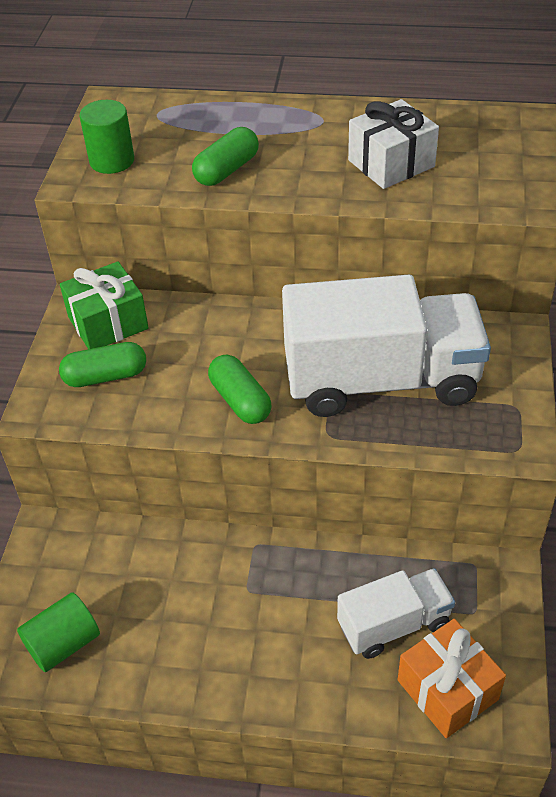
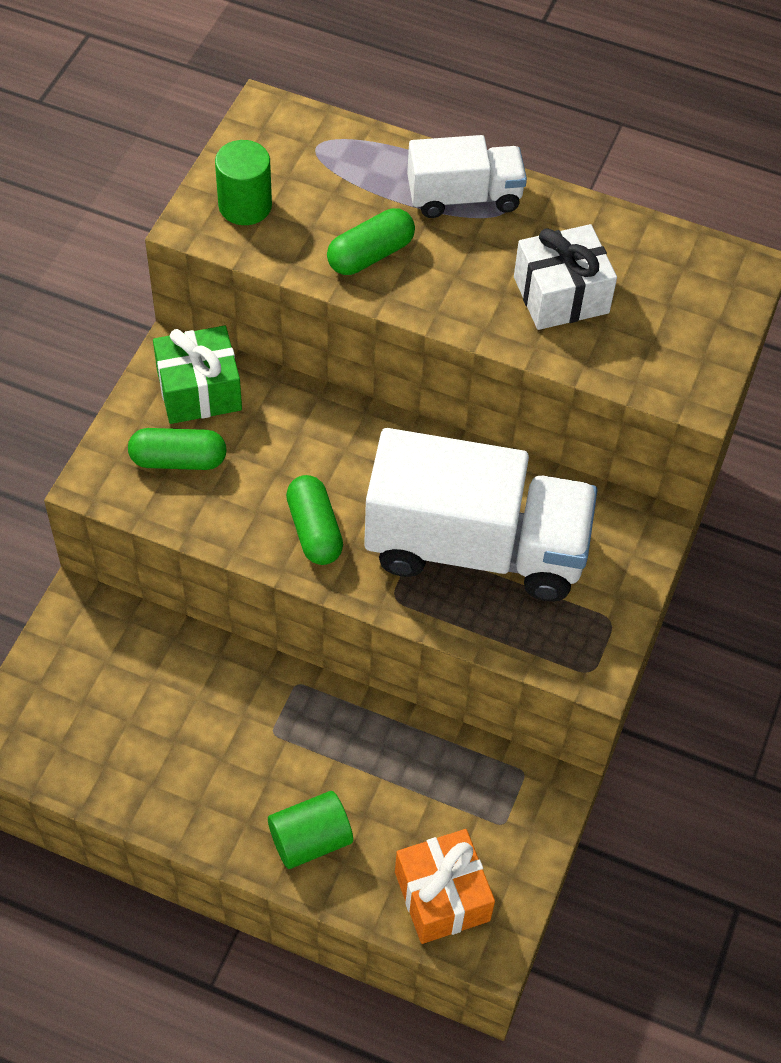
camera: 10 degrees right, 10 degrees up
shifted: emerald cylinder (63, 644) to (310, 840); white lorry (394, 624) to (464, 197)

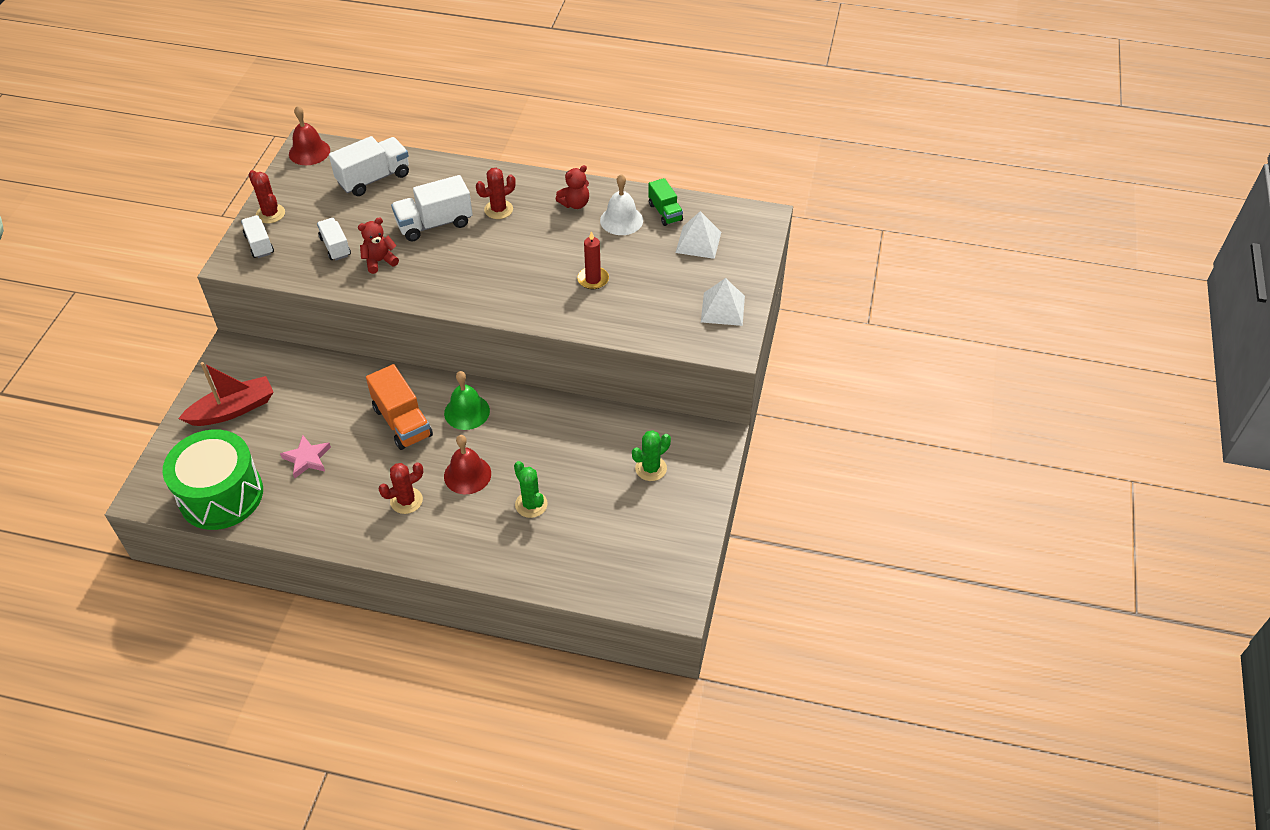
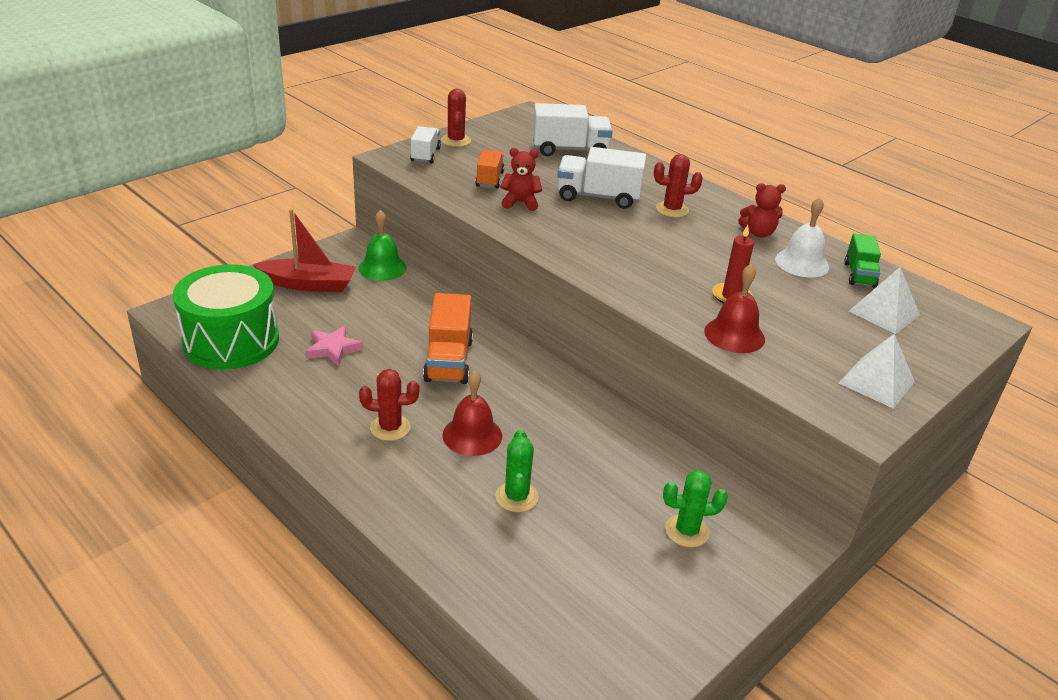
camera: 30 degrees right, 15 degrees down
shifted: crimson school bell (309, 152) to (734, 335); emerald school bell (467, 412) to (382, 268)
repainted: white lorry (335, 247) to orange-coloured lorry (489, 179)

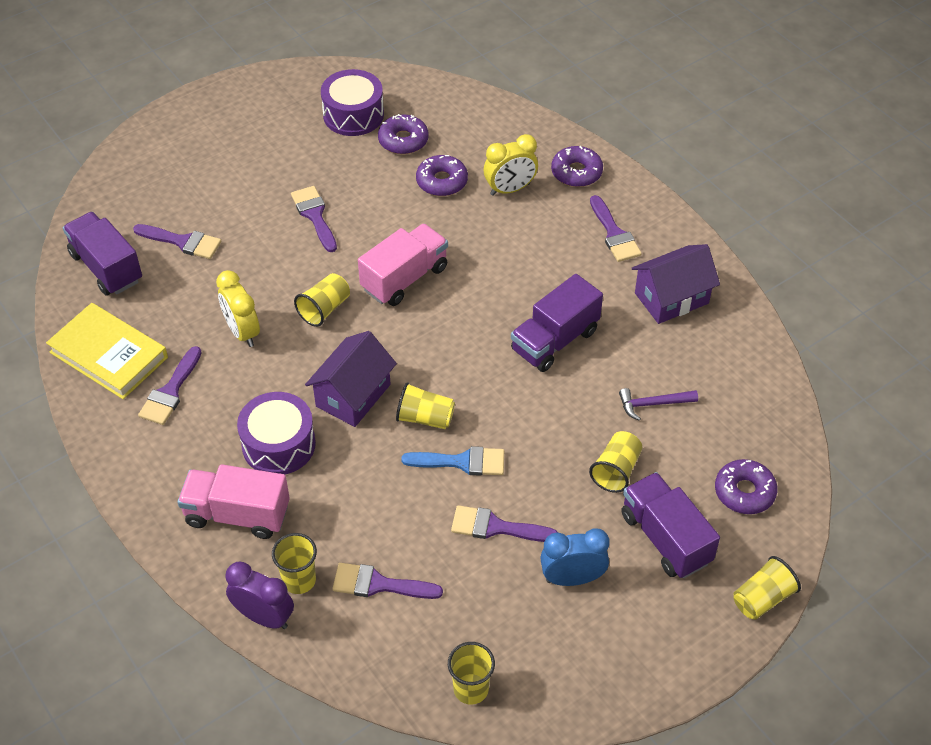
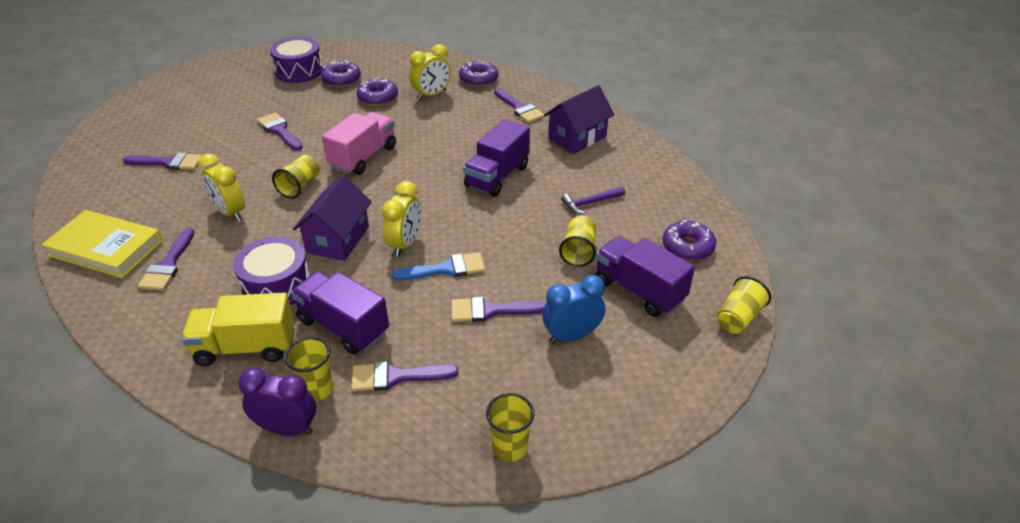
camera: 15 degrees left, 10 degrees down
shifted: purple lorry (106, 267) to (343, 326)
swapped: bright yellow cup (425, 418) to bright yellow clock (405, 244)
repainted: rose-pink lorry (237, 514) to bright yellow lorry (246, 347)

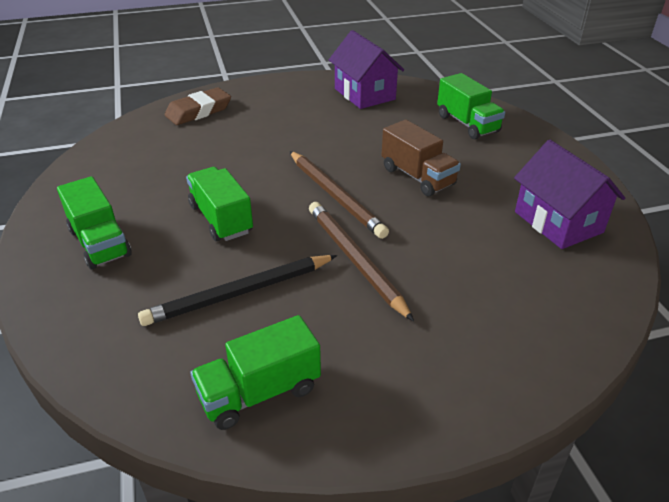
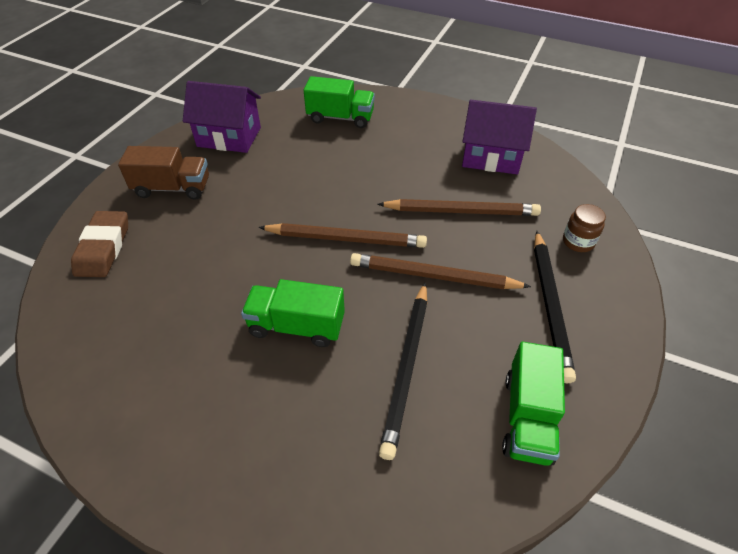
camera: 50 degrees left, 10 degrees up
gone: emerald lorry (100, 243)
new: dark brown lead pencil (461, 211); ebony lead pencil (550, 305); dark brown jar (578, 242)
shifted: dark brown lorry (417, 177) to (172, 188)

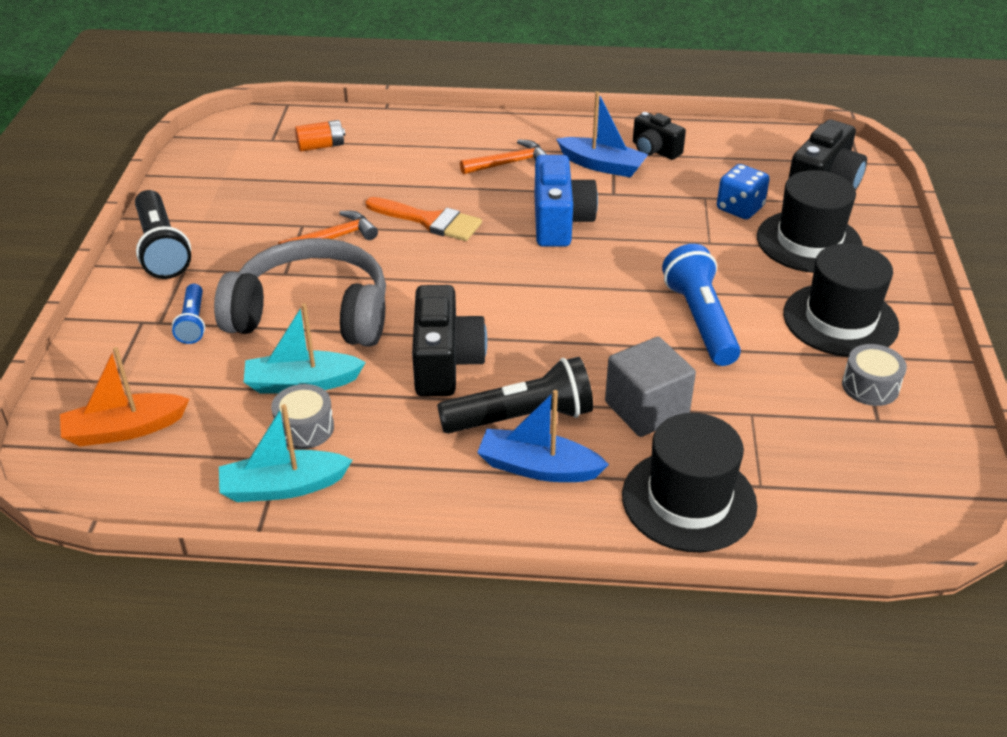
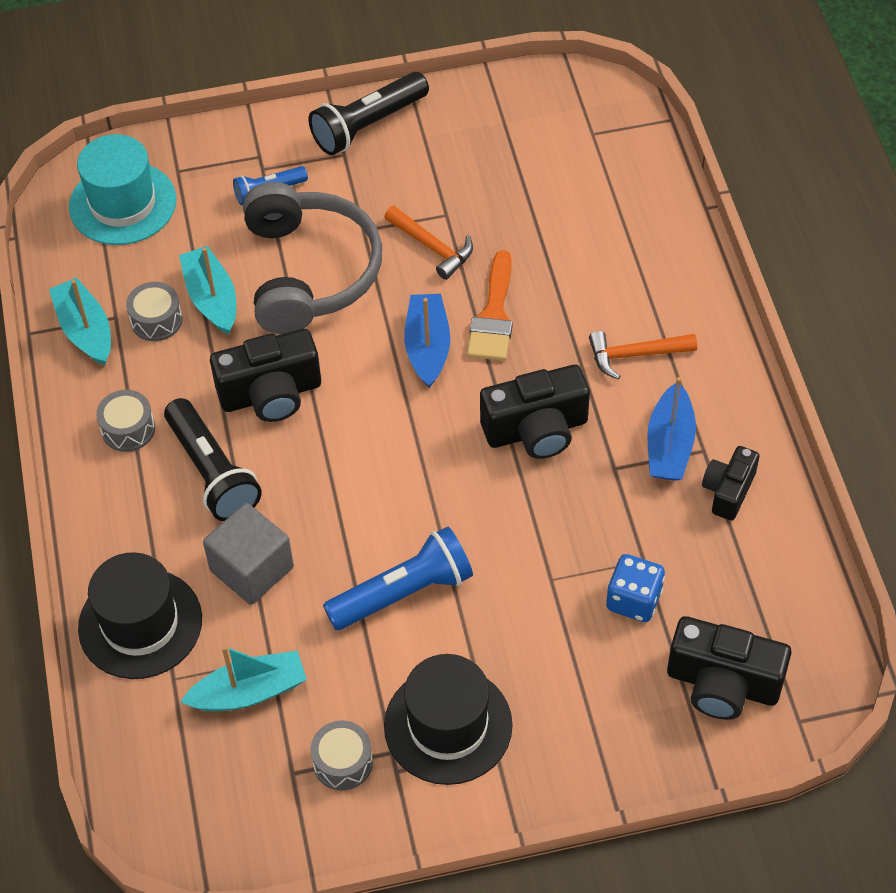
camera: 75 degrees right, 15 degrees up
gone: orange-coloured battery (321, 146); ebony tall hat (809, 242)
new: gray drum (128, 429); aqua boat (249, 691)
shifted: blue boat (538, 468) to (427, 347)
swapped: orange-coloured boat (124, 430) to aqua tall hat (123, 203)
repainted: blue photo camera (560, 222) to ebony photo camera (536, 430)
rotated: orange-coloured claw hammer (509, 163) = (635, 355) 120 degrees clockwise

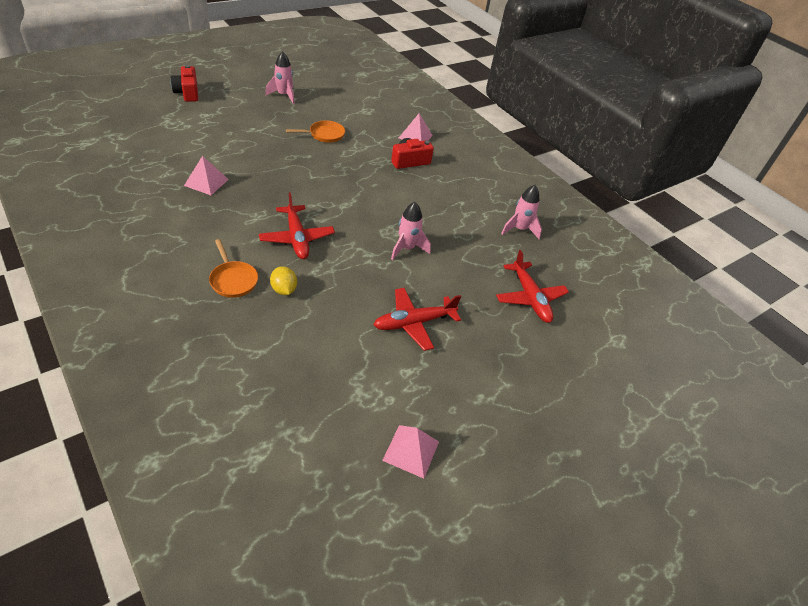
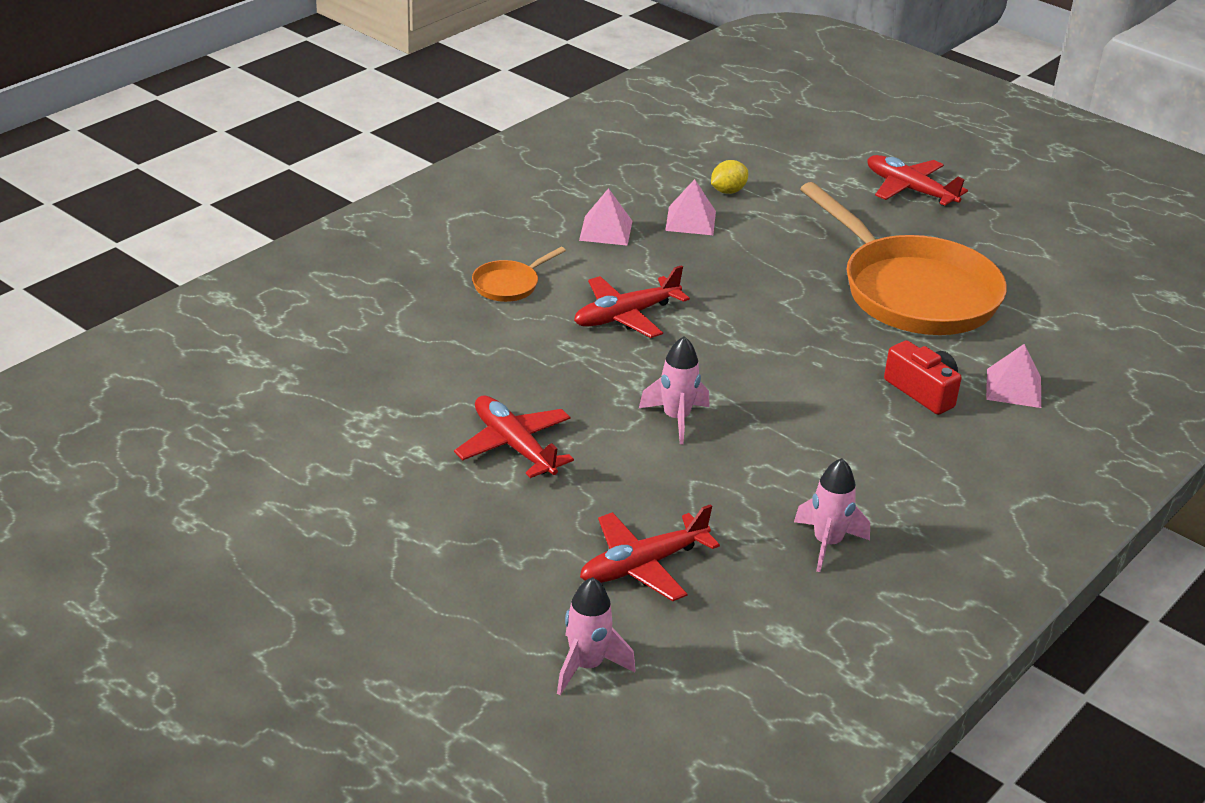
camera: 80 degrees right, 10 degrees down
gone: crimson photo camera (187, 93)
new: crimson toy plane (909, 189)
shifted: rose-pink spaceship (284, 95) to (587, 666); bright yellow citrus fruit (284, 290) to (728, 191); rose-pink pyramid (411, 450) to (606, 230)
scaled: orange-coloured pan (324, 135) = (913, 292) x2.43

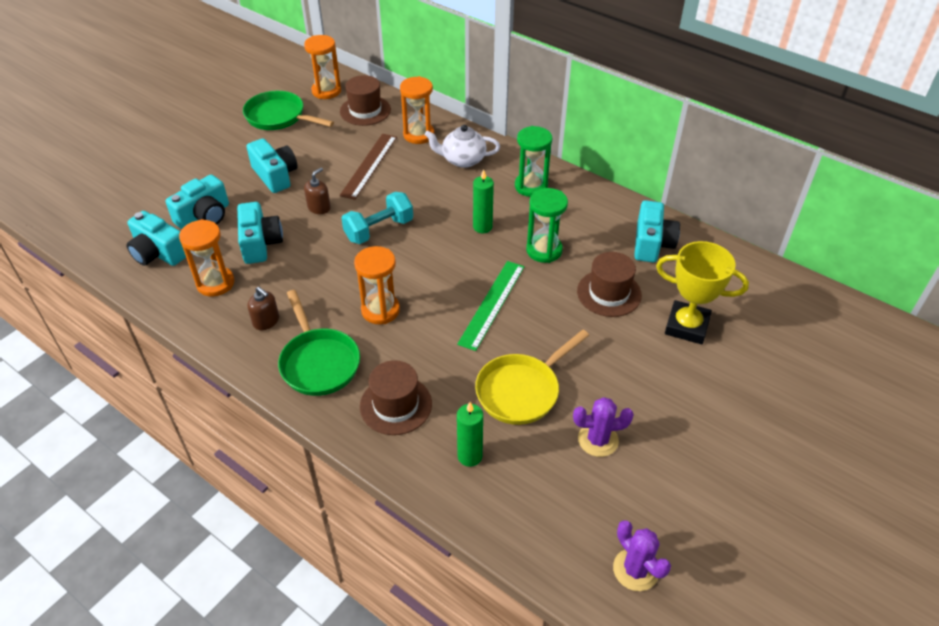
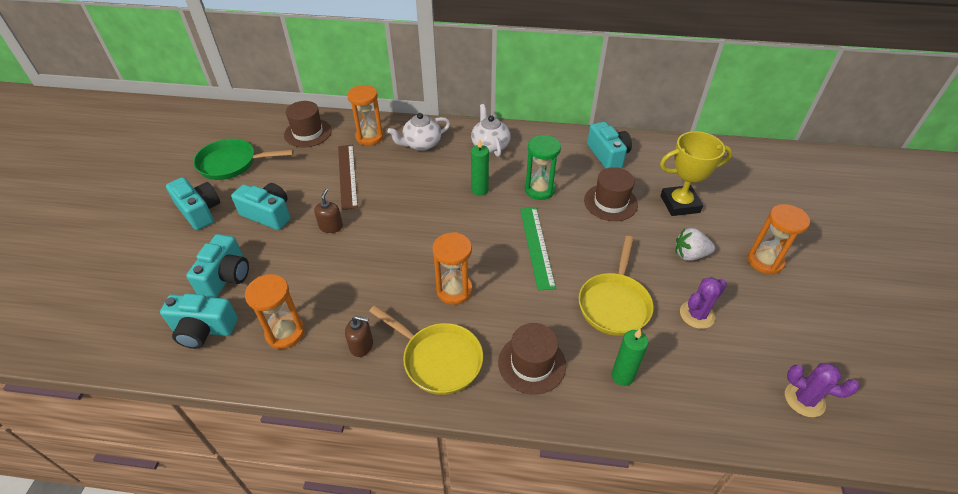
camera: 30 degrees left, 0 degrees up
gone: aqua hand weight (379, 230)
new: white strawberry (690, 255)
shifted: aqua photo camera (260, 243) to (199, 211); orange-coloured sandglass (326, 91) to (765, 261)
swapped: emerald sandglass (531, 186) to white tea pot (490, 146)
repainted: emerald pan (318, 362) to bright yellow pan (438, 359)

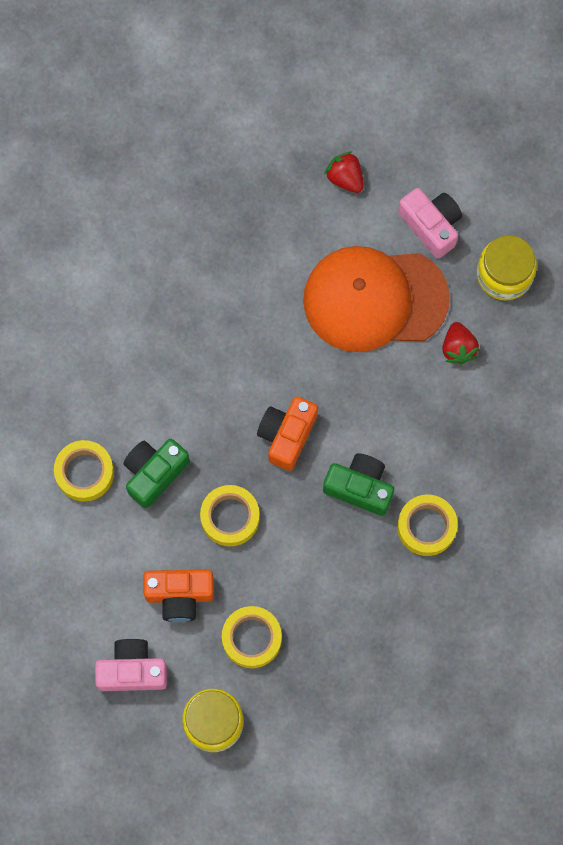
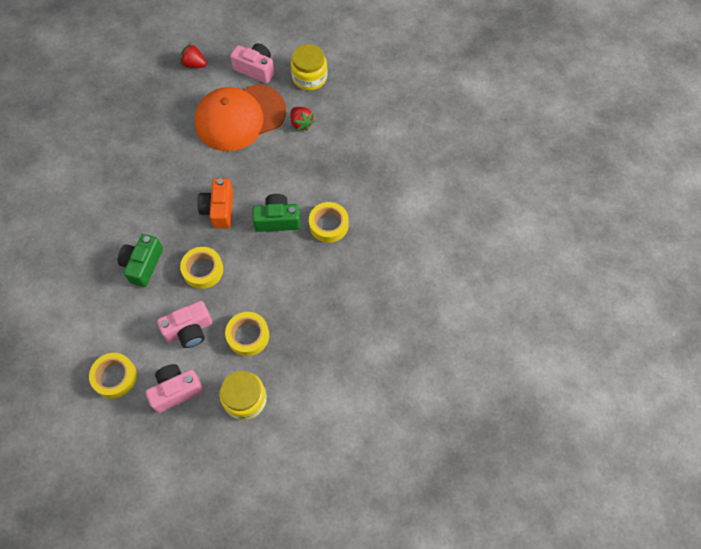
camera: 25 degrees left, 10 degrees down
shifted: bright yellow sticky tape (84, 472) to (115, 377)
repainted: orange-coloured photo camera (179, 595) to rose-pink photo camera (189, 330)

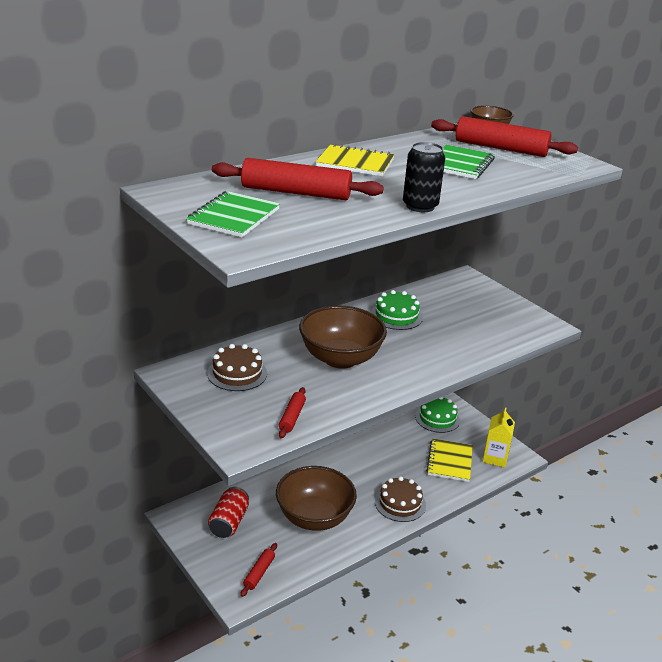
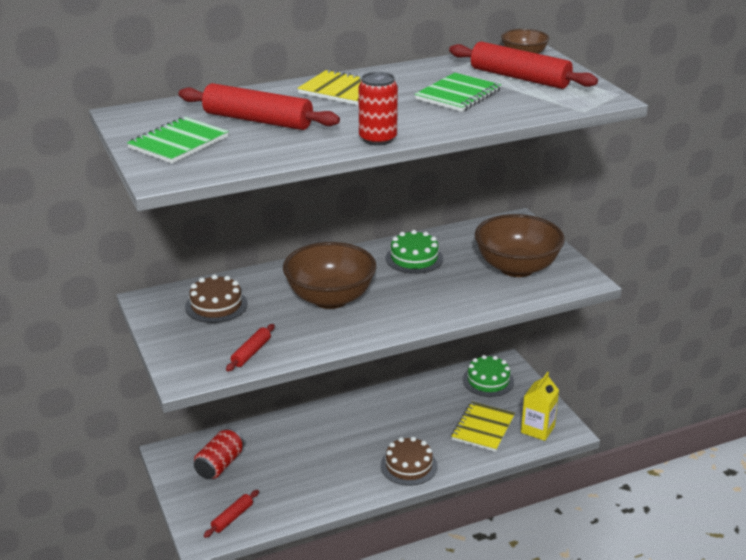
camera: 15 degrees right, 0 degrees up
shifted: dark brown serving bowl (314, 517) to (516, 268)
repainted: ebony can (420, 206) to crimson can (377, 139)

